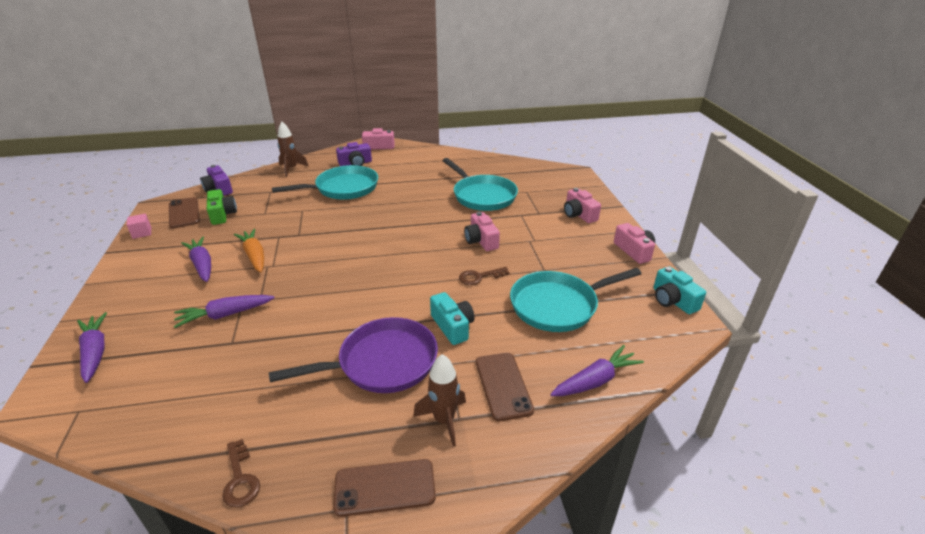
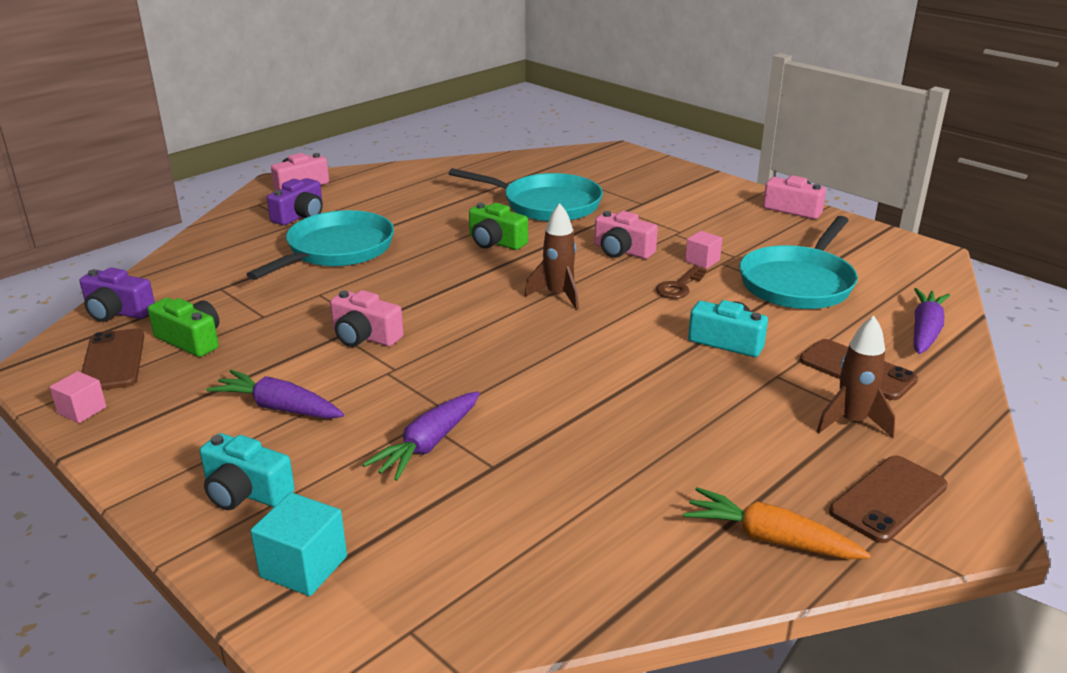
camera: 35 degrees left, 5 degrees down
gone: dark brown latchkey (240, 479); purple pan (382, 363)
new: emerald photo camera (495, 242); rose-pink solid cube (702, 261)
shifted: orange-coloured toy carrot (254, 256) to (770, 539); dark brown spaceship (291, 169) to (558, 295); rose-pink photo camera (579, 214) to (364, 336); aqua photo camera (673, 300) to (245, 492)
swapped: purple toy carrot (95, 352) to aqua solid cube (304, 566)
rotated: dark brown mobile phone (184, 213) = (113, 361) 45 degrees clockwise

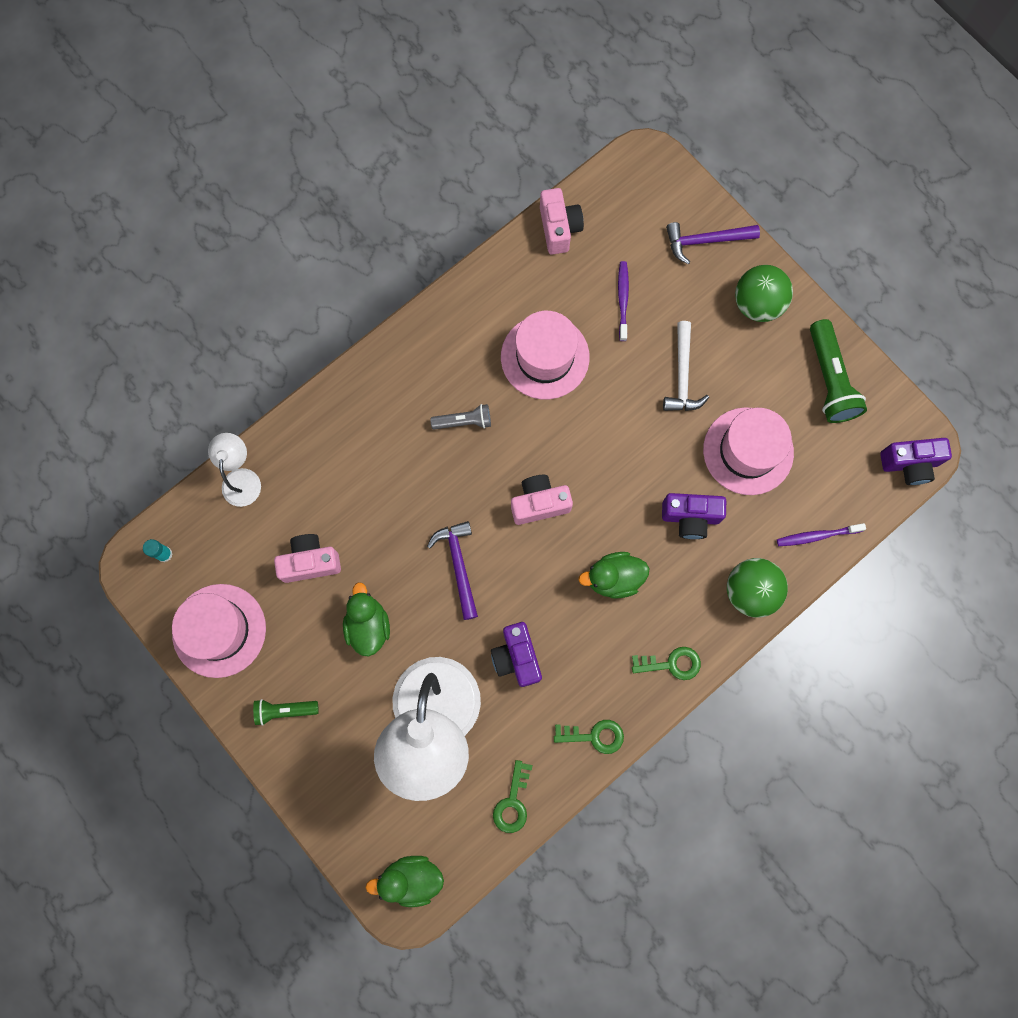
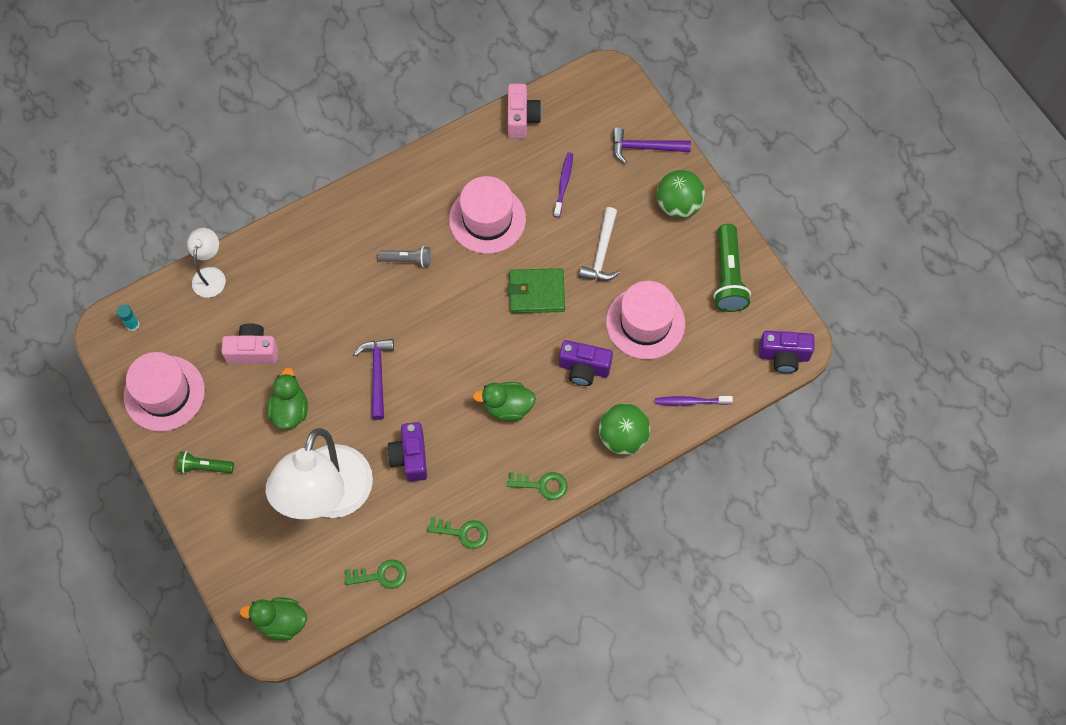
camera: 10 degrees right, 10 degrees down
gone: rose-pink photo camera (539, 503)
new: emerald billfold (536, 292)
rotated: emerald latchkey (513, 803) = (381, 575) 120 degrees counterclockwise

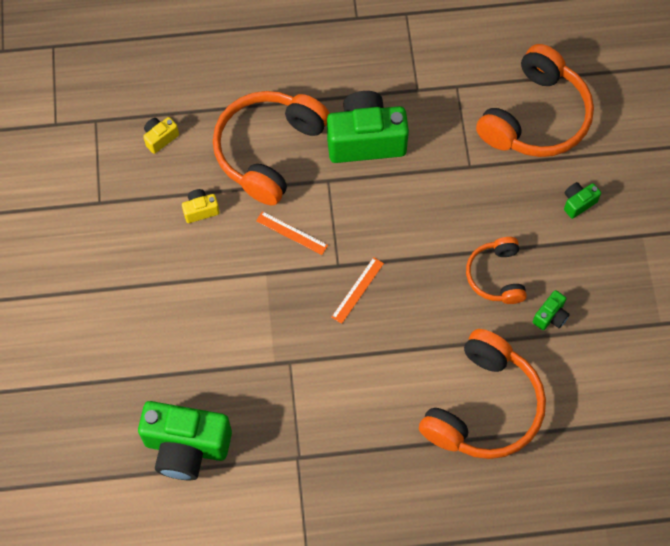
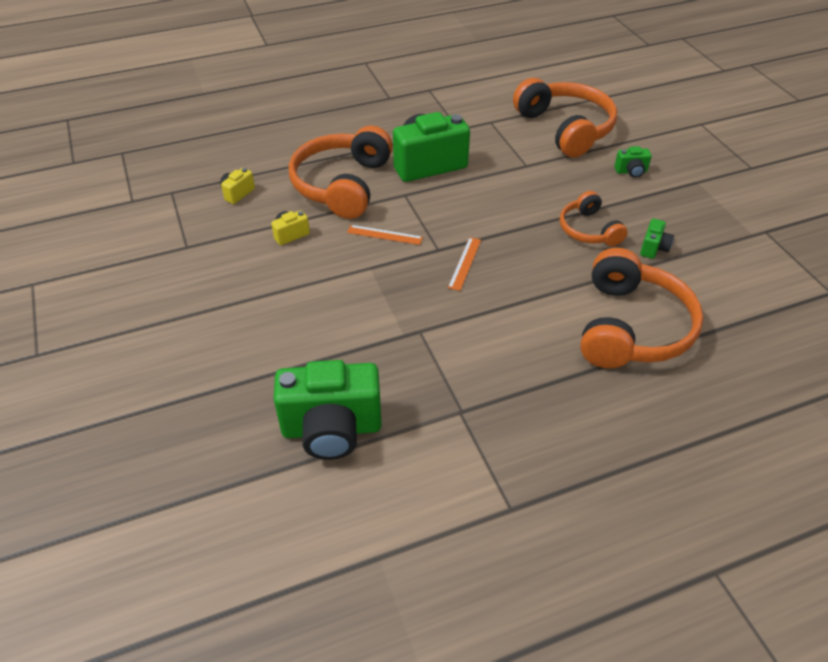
camera: 15 degrees left, 20 degrees down
rotated: orange-coloured over-ear headphones (536, 117) = (565, 128) 45 degrees counterclockwise; emerald photo camera (578, 203) = (631, 172) 135 degrees counterclockwise

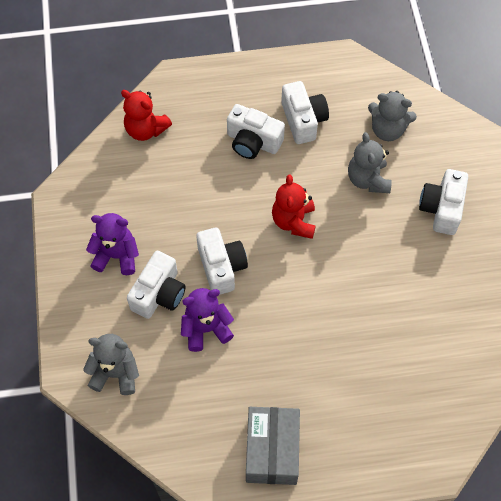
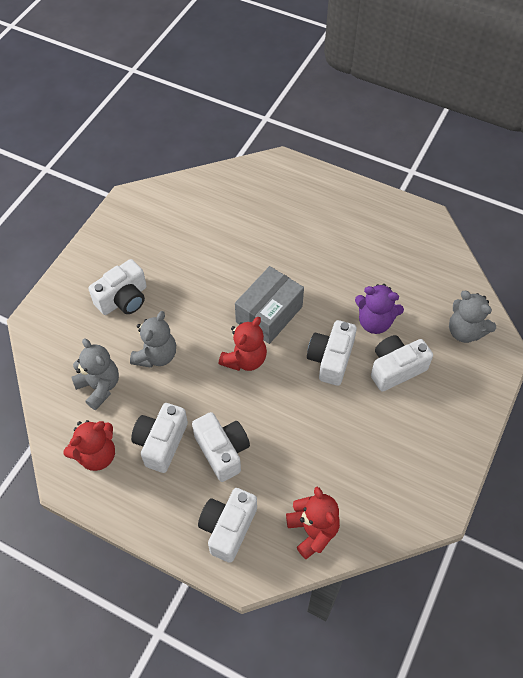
camera: 145 degrees left, 5 degrees down
gone: purple teddy bear (116, 256)
new: crimson teddy bear (96, 455); white photo camera (228, 528)
shifted: gray parcel (272, 451) to (269, 314)

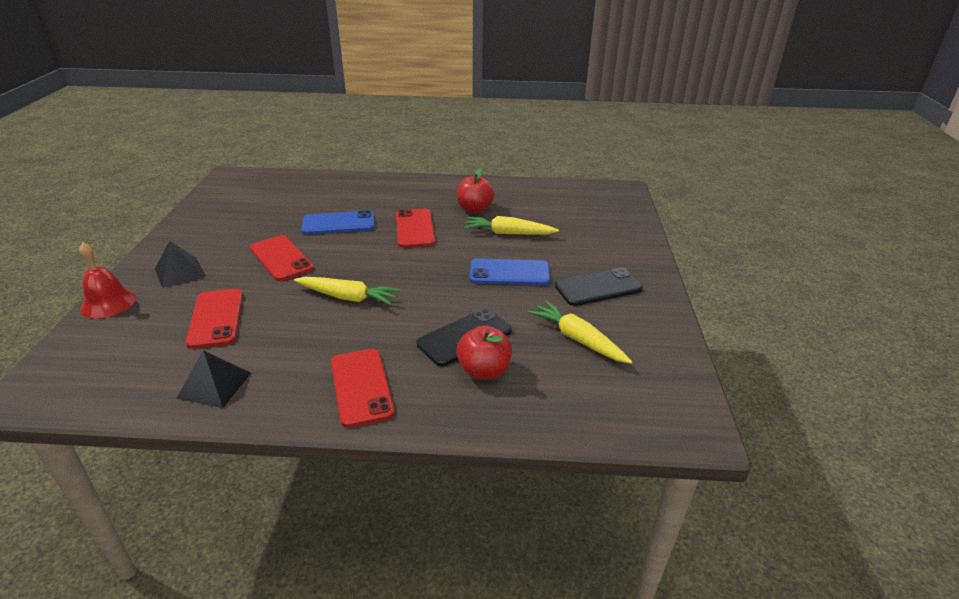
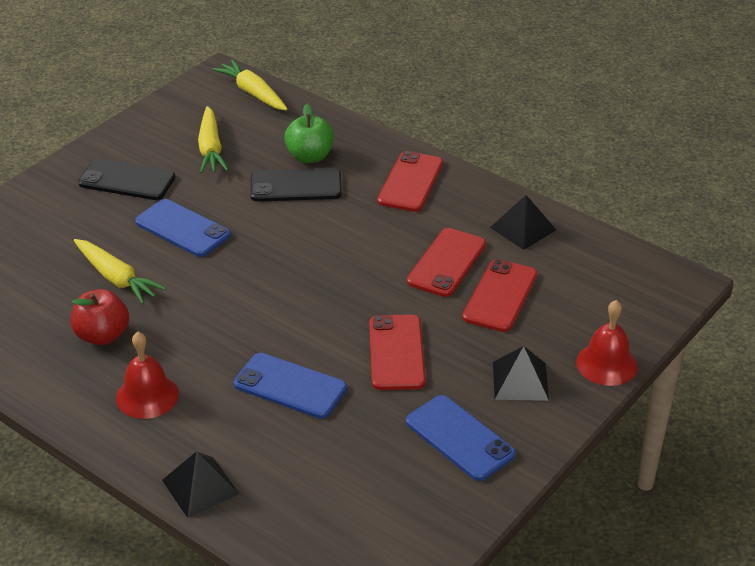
camera: 145 degrees left, 5 degrees up
new: crimson school bell (147, 396); ebony pyramid (200, 487); blue mobile phone (459, 438)
shifted: bright yellow toy carrot (348, 297) to (253, 93); crimson mobile phone (415, 228) to (446, 263)
repainted: crimson apple fruit (484, 371) to emerald apple fruit (310, 156)

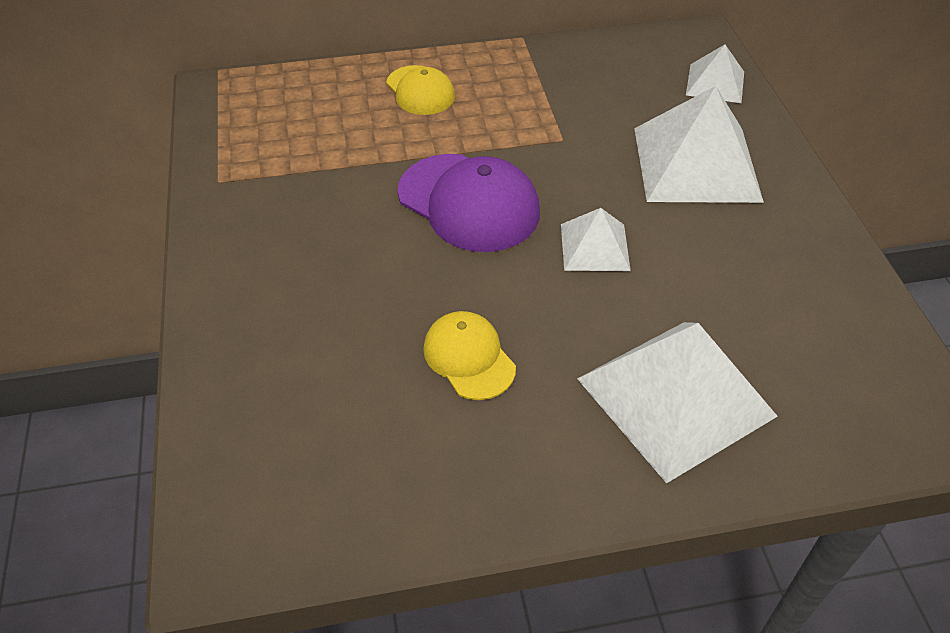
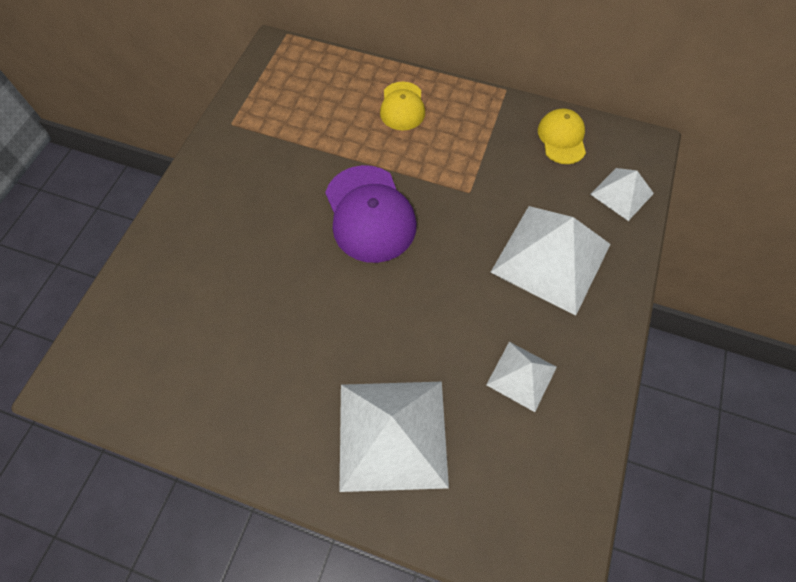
camera: 30 degrees right, 15 degrees up
shifted: bright yellow baseball cap (469, 357) to (562, 138); white pyramid (595, 247) to (521, 376)

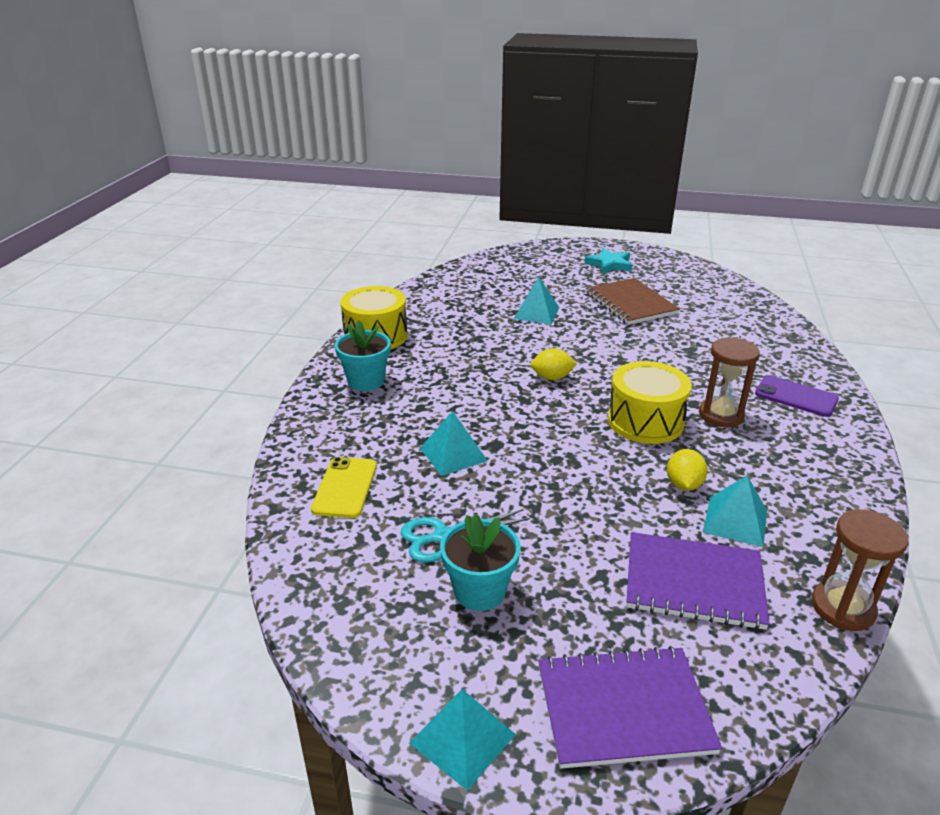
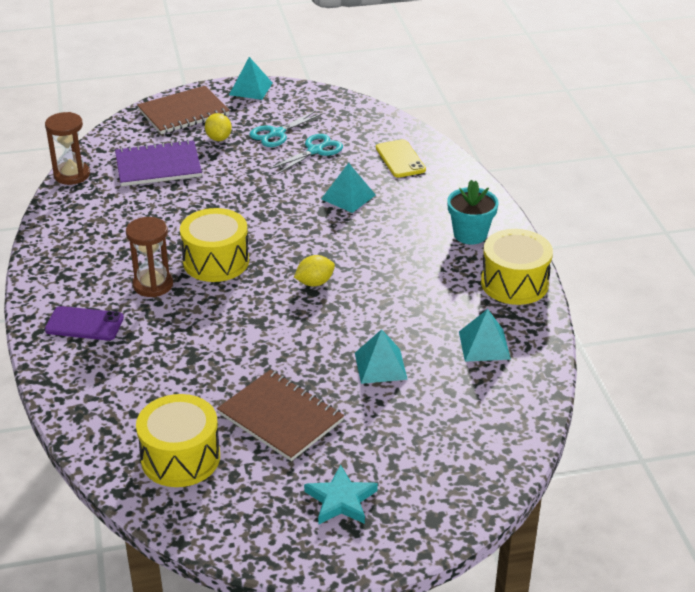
camera: 155 degrees right, 5 degrees up
new: bright yellow drum (180, 457)
shifted: bright yellow citrus fruit (684, 485) to (218, 138); aqua pyramid (735, 521) to (484, 345)
swapped: aqua potted plant (479, 591) to aqua shears (277, 133)
repainted: purple notebook (623, 708) to dark brown notebook (183, 112)

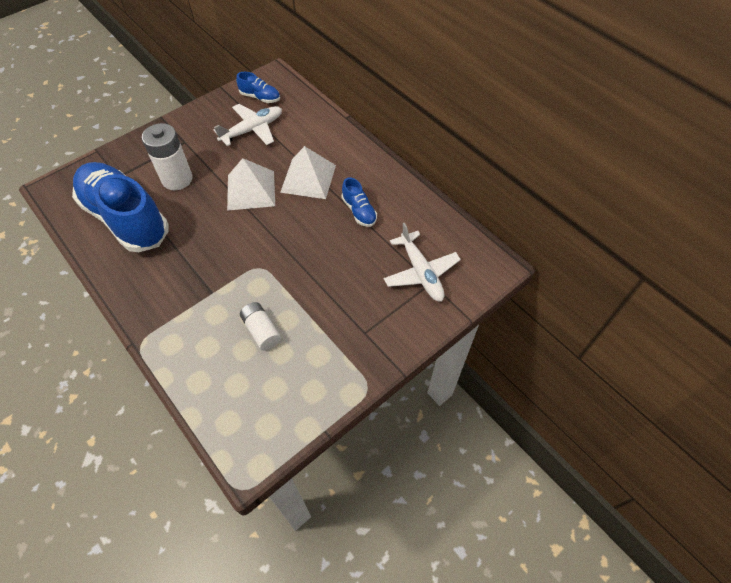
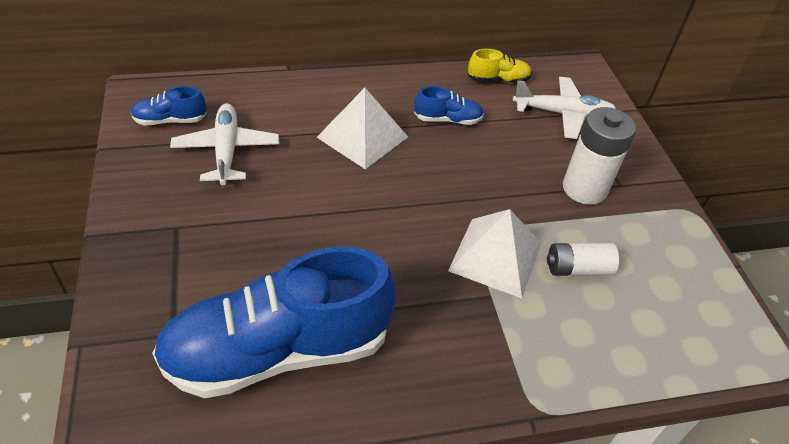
camera: 65 degrees left, 10 degrees down
new: bright yellow sneaker (498, 80)
shifted: white battery (177, 179) to (584, 188); white pyramid (251, 190) to (496, 257)
rotated: blue sneaker (260, 97) = (170, 120) 150 degrees counterclockwise

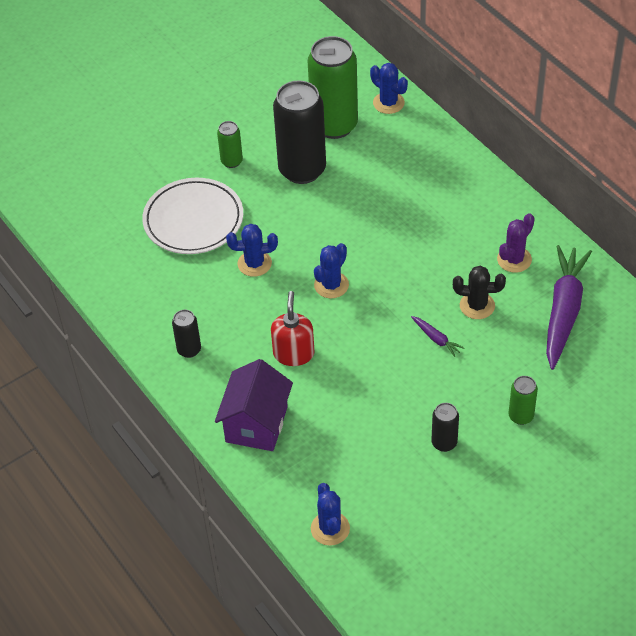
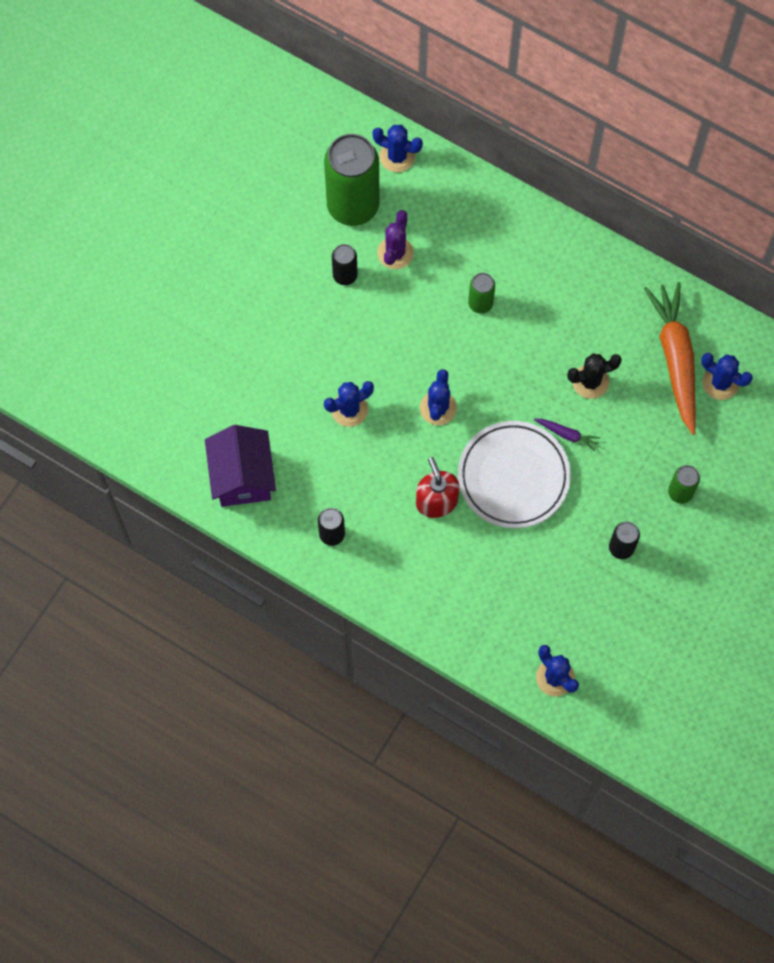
camera: 25 degrees left, 20 degrees up
new: blue saguaro cactus (720, 383)
shifted: white dinner plate (193, 220) to (513, 476); purple cottage (256, 424) to (242, 477); emerald can (231, 161) to (480, 303); purple saguaro cactus (514, 259) to (395, 253)
repainted: purple toy carrot (563, 311) to orange-coloured toy carrot (675, 359)
scaled: ebony can (302, 170) = (345, 275) x0.47

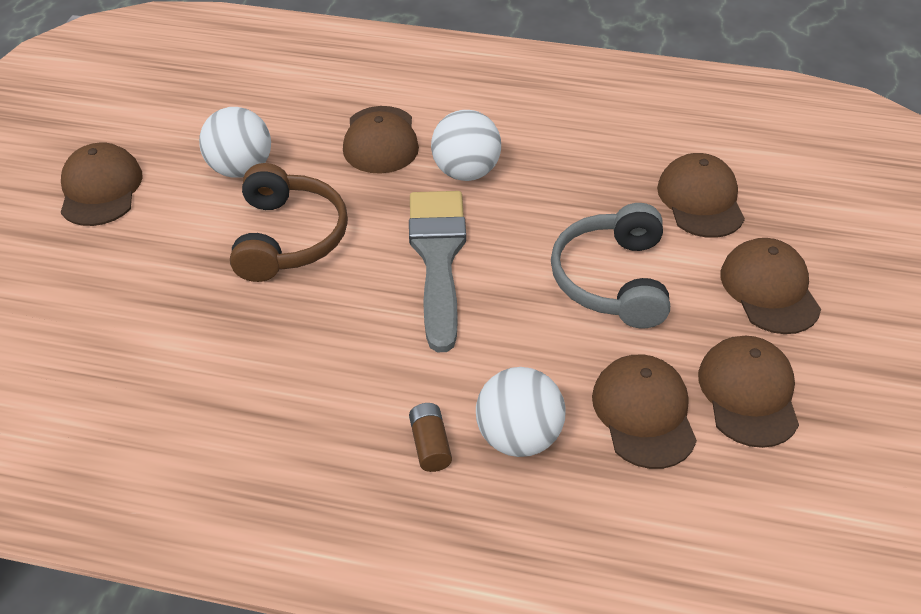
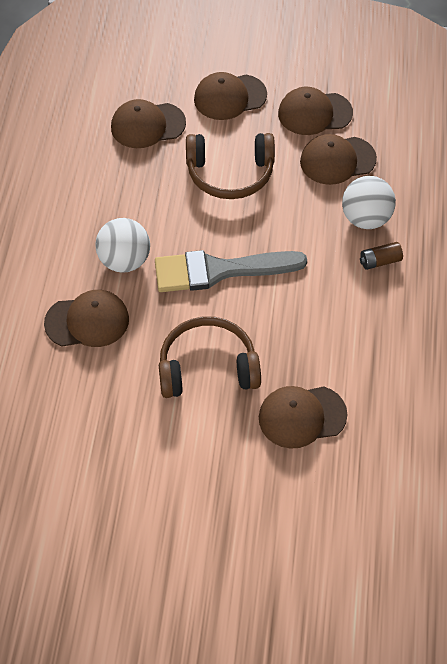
camera: 95 degrees left, 10 degrees up
gone: white ball (241, 169)
shifted: dark brown baseball cap (100, 189) to (302, 416)
repainted: gray over-ear headphones (612, 280) to dark brown over-ear headphones (230, 174)

